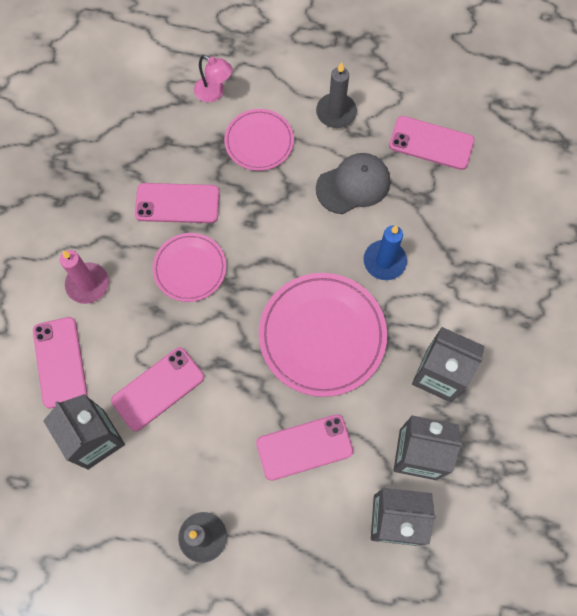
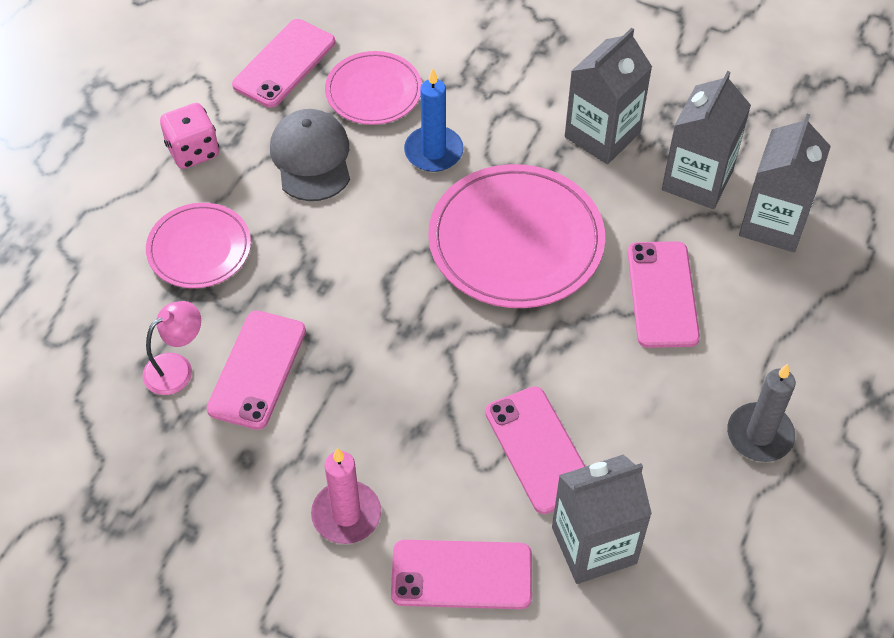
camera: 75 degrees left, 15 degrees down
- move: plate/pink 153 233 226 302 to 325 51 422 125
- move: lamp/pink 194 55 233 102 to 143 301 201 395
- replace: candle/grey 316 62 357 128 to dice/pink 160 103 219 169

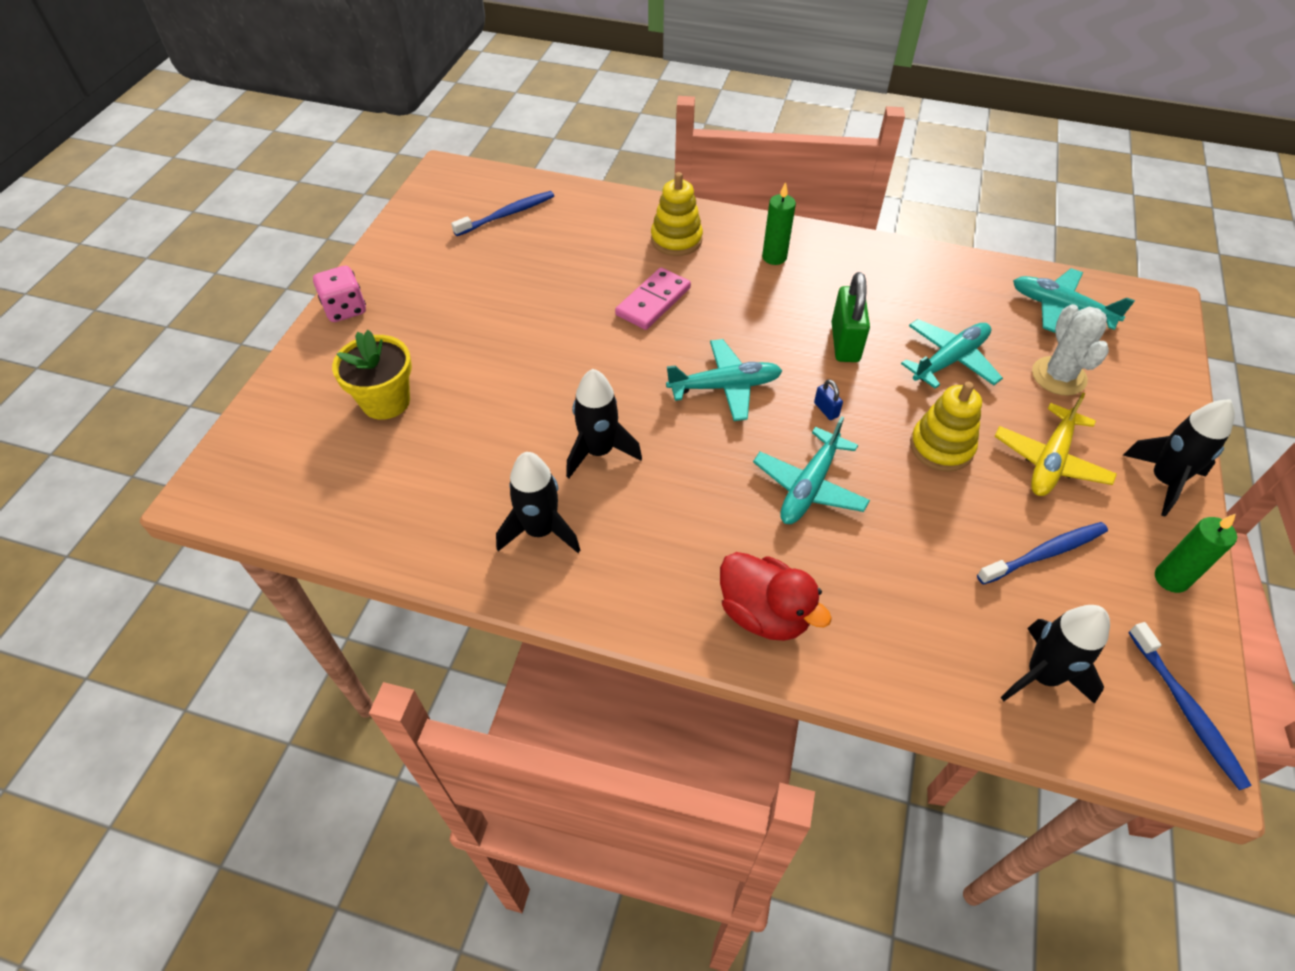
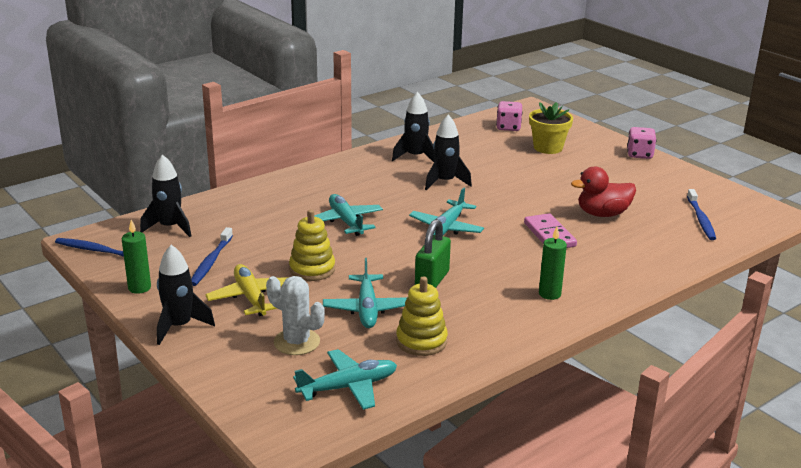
camera: 125 degrees right, 25 degrees down
- move: stacking toy/yellow 651 172 703 256 to 396 276 448 356
- move: duck/red 720 552 832 641 to 571 167 636 217
- delete: padlock/blue 814 379 843 420
- rotate: padlock/green 831 272 870 362 = 415 219 451 288 75 degrees clockwise
- insert: dice/pink 496 101 522 131

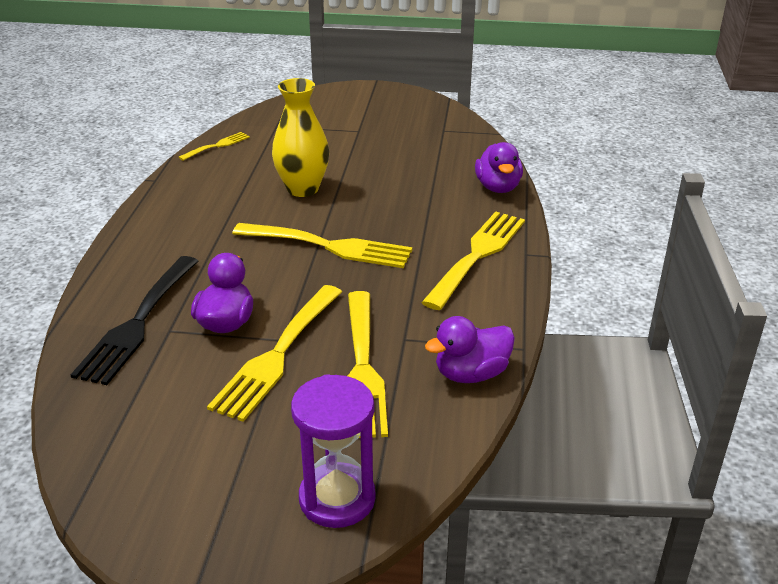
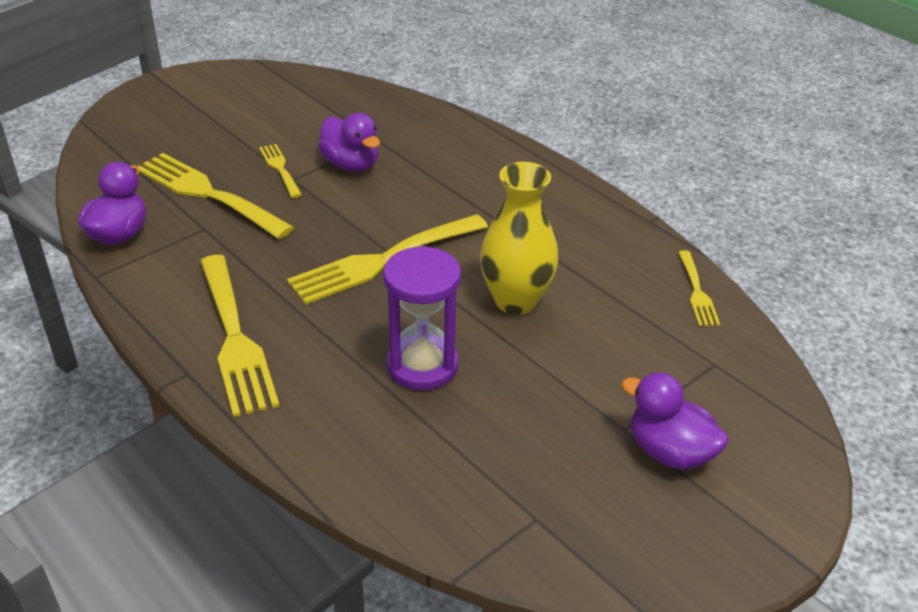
camera: 130 degrees right, 5 degrees up
- delete: fork/black 71 256 198 385
- resize: fork/yellow 207 285 342 422 = 259 144 302 198 x0.51
- move: hourglass/purple 291 374 376 528 to 383 246 461 391
- move: duck/purple 475 142 523 193 to 621 372 728 470

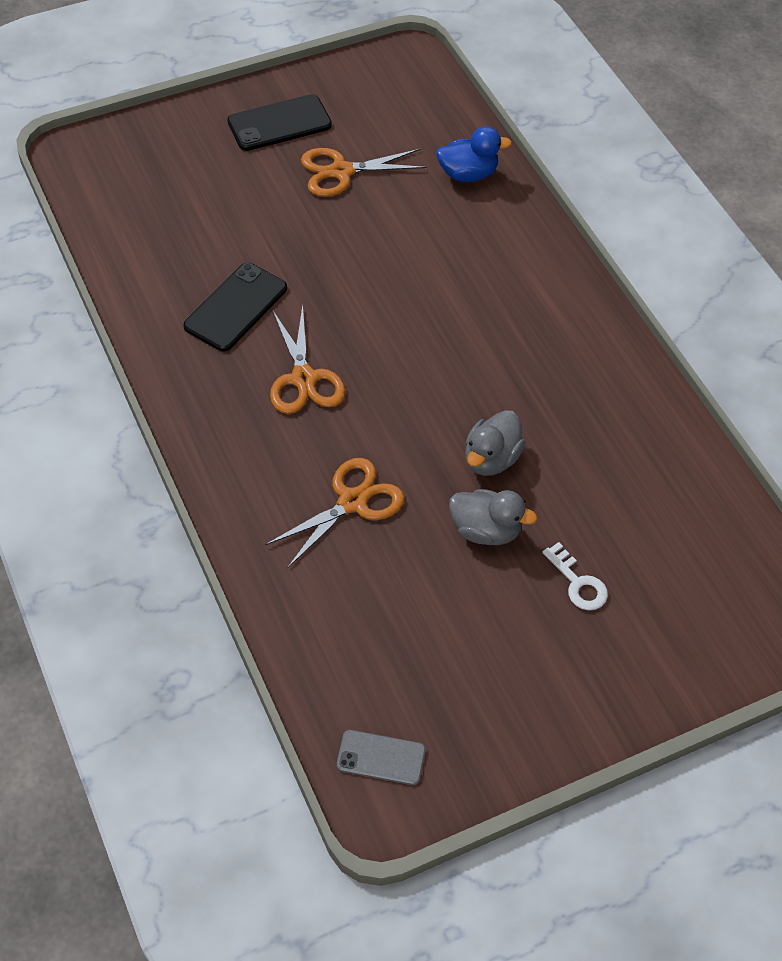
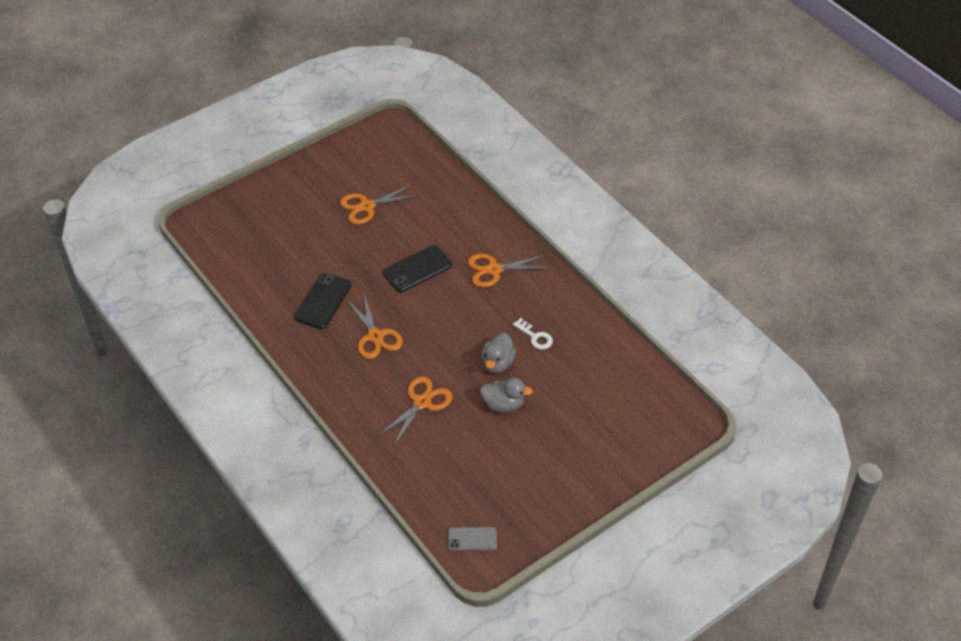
camera: 10 degrees left, 5 degrees down
- move: phone/black 227 94 332 151 to 383 245 452 292
- delete: duck/blue 436 126 512 182
- move: key/white 542 542 608 610 to 513 318 553 350
- insert: scissors/orange 468 254 548 287

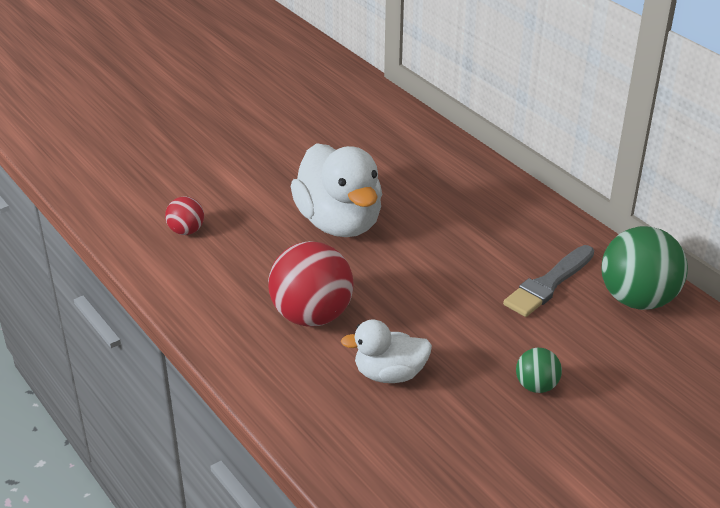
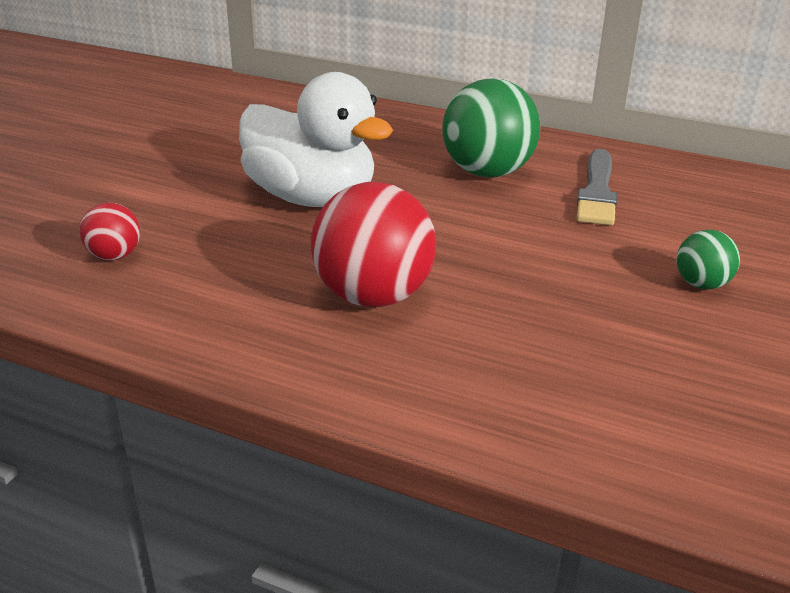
camera: 30 degrees left, 5 degrees down
- delete: duck/white 341 319 432 383
- move: ball/green 602 226 688 310 to 442 78 540 177

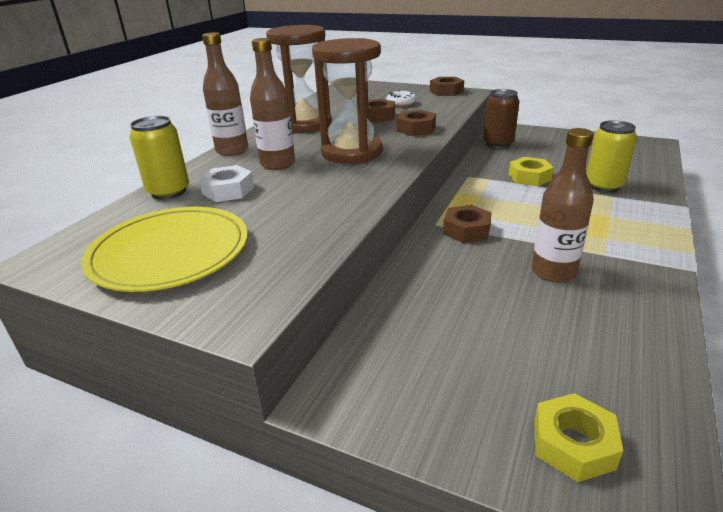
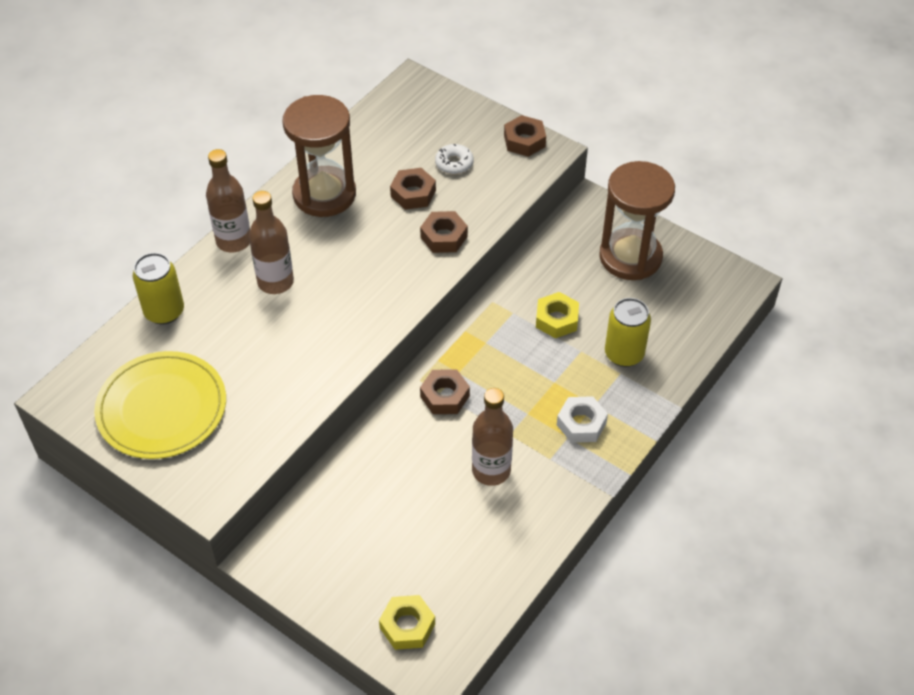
camera: 10 degrees right, 20 degrees up
- move: nut/white 199 165 254 202 to 557 396 608 443
- move: hourglass/brown 312 38 383 164 to 599 161 675 280
- delete: can/brown 483 89 519 149

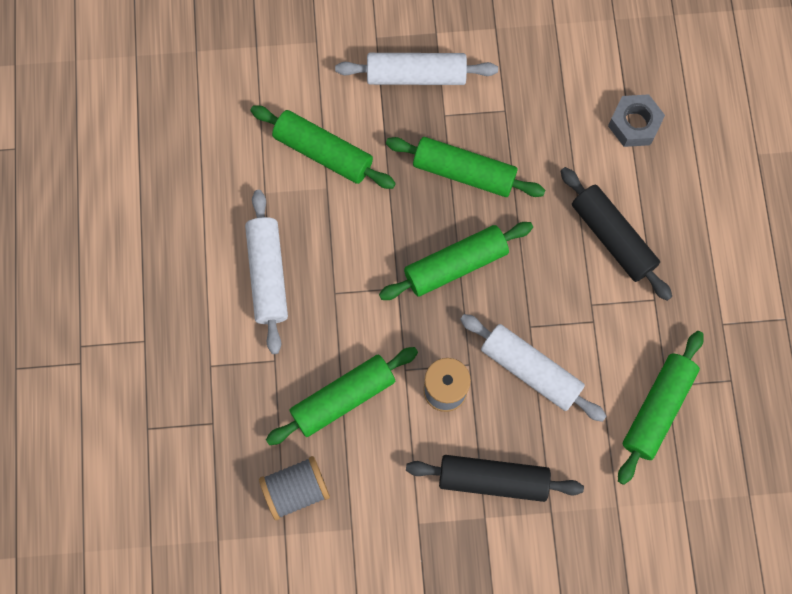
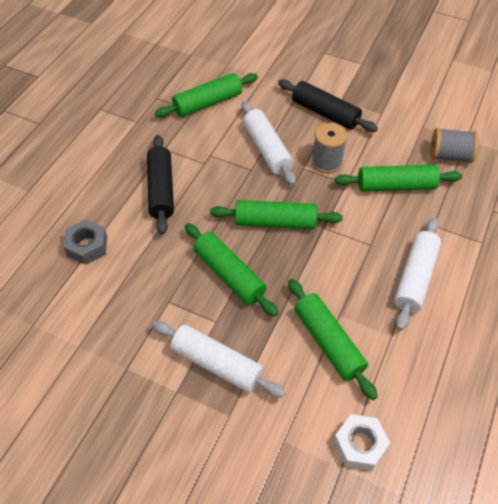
camera: 150 degrees left, 20 degrees down
- insert: nut/white 333 414 390 471

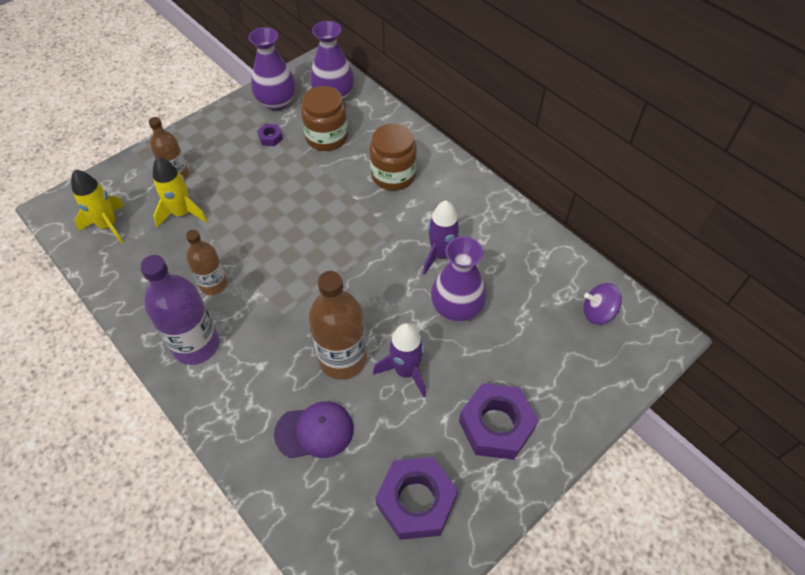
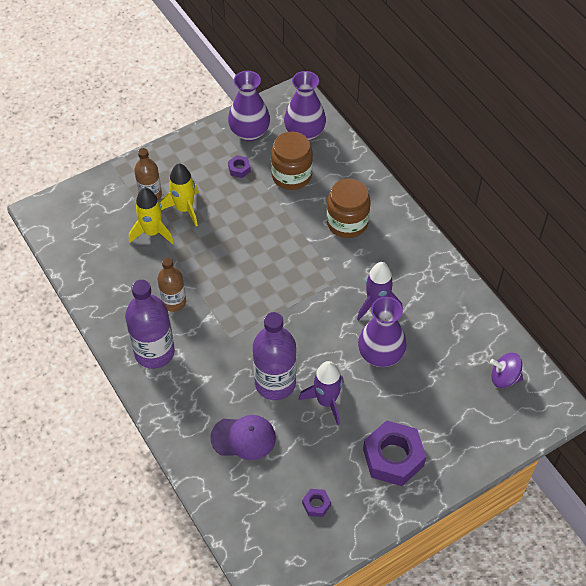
camera: 10 degrees right, 0 degrees up
- move: rocket/yellow 71 170 124 243 to 160 163 199 226
- recolor: bottle/brown 309 271 367 380 to bottle/purple 253 312 296 400
- resize: nut/purple 376 457 458 540 = 302 489 331 517 x0.45

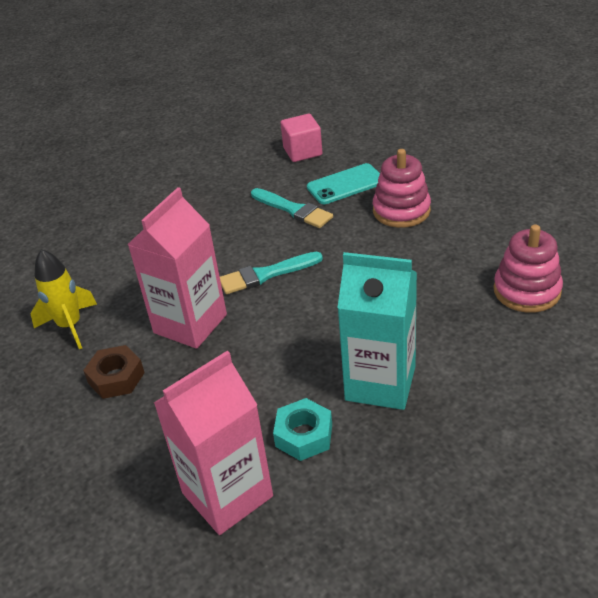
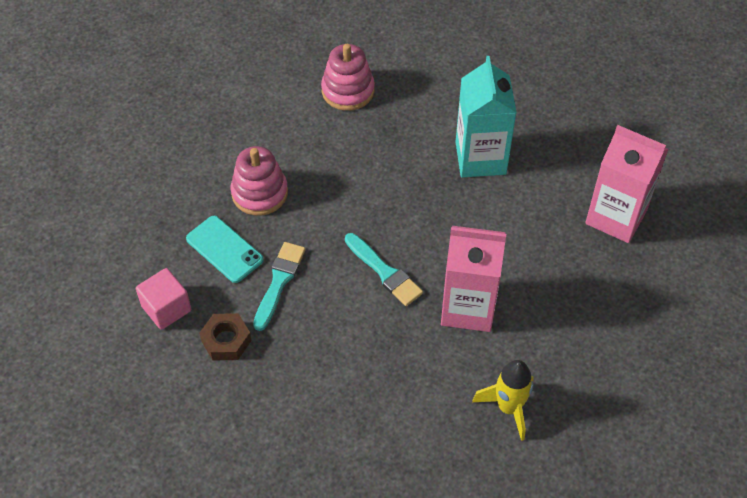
camera: 115 degrees left, 15 degrees up
- move: nut/brown 83 345 145 399 to 199 313 252 360
- delete: nut/turquoise 273 398 332 461

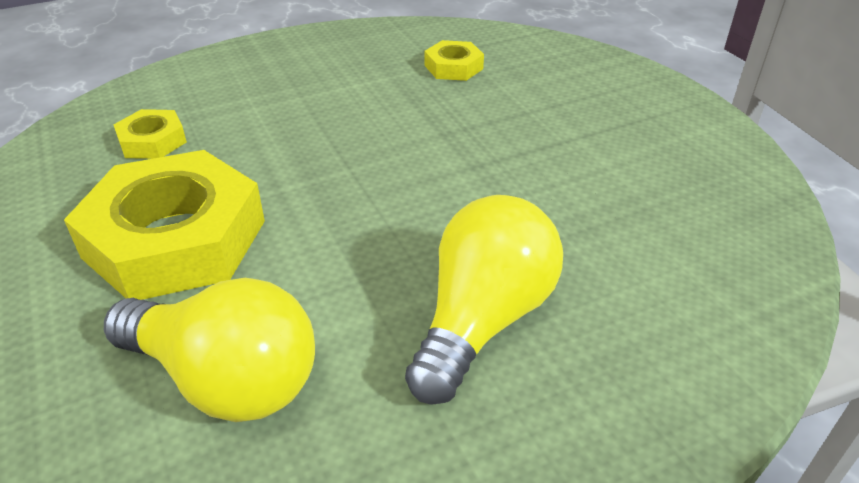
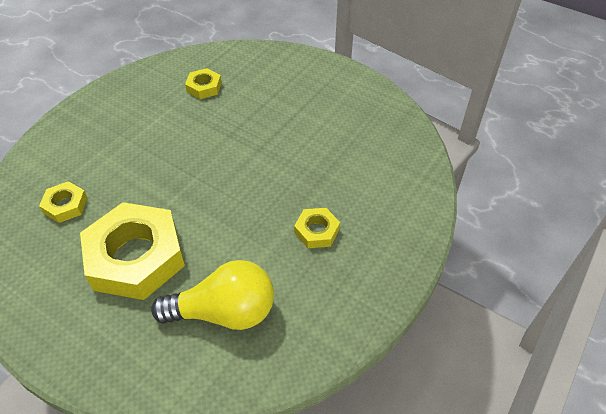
camera: 30 degrees left, 10 degrees up
- replace: light bulb/yellow 405 195 563 405 to nut/yellow 294 208 340 248

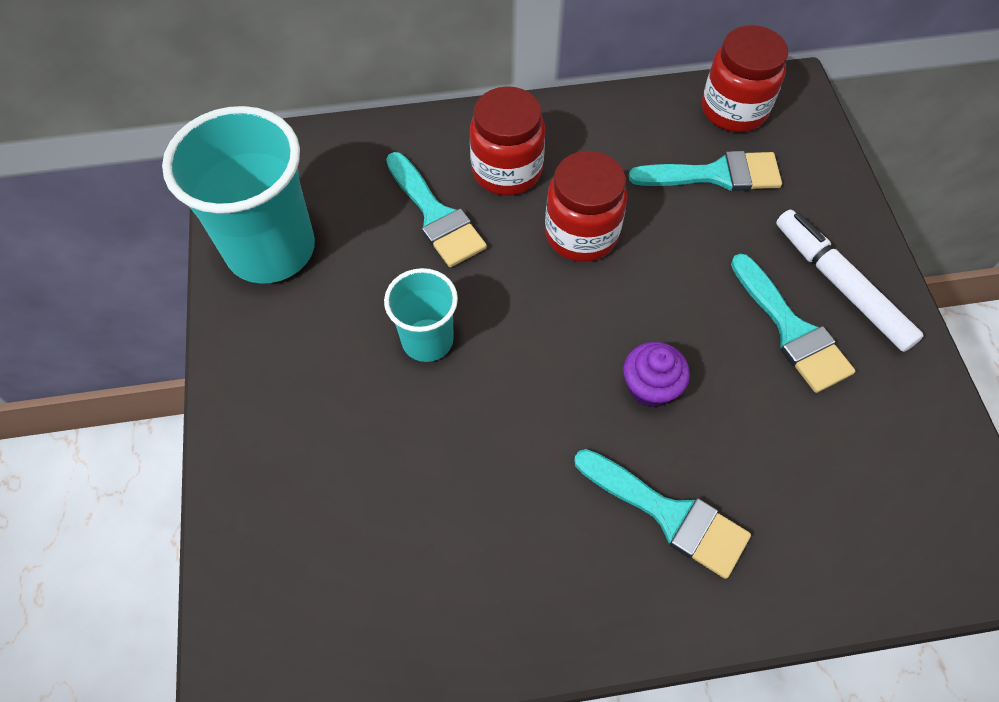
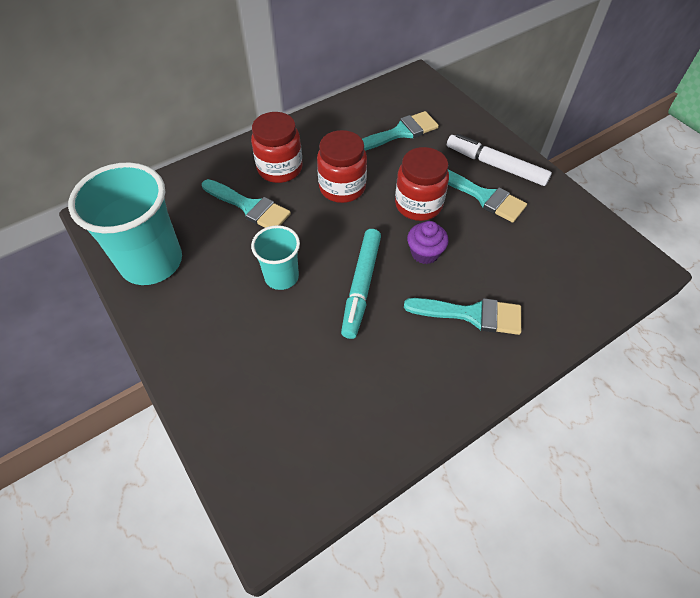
camera: 25 degrees left, 5 degrees down
- move: jar/red 702 25 788 132 to 395 147 449 221
- insert: marker/turquoise 341 229 381 339

